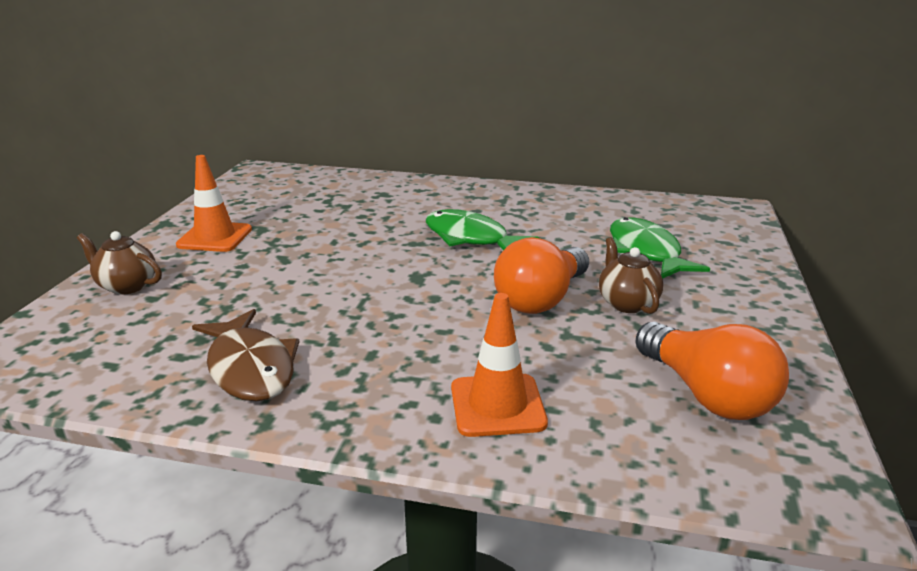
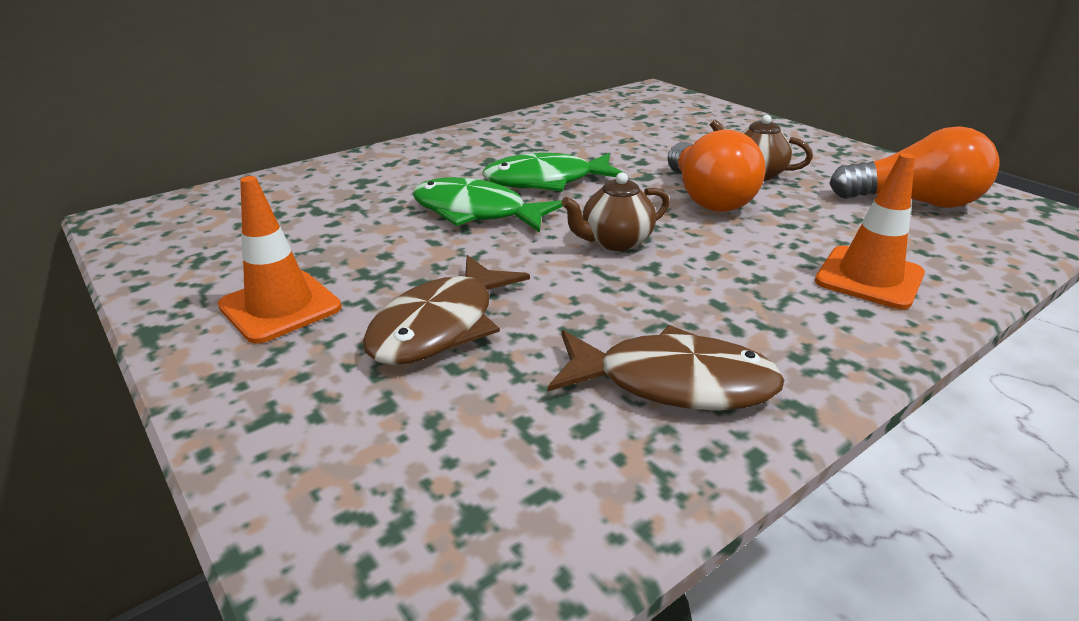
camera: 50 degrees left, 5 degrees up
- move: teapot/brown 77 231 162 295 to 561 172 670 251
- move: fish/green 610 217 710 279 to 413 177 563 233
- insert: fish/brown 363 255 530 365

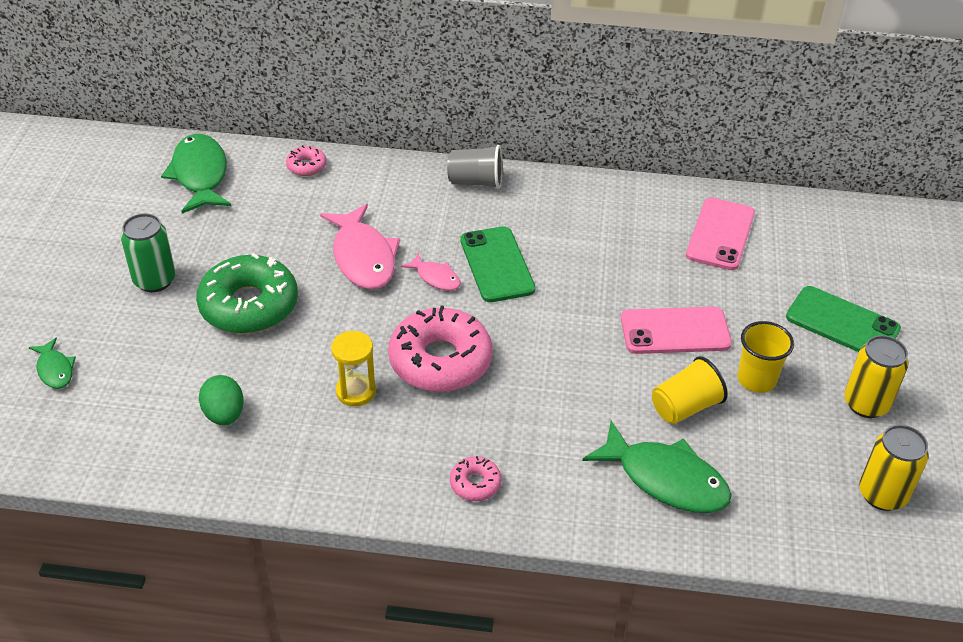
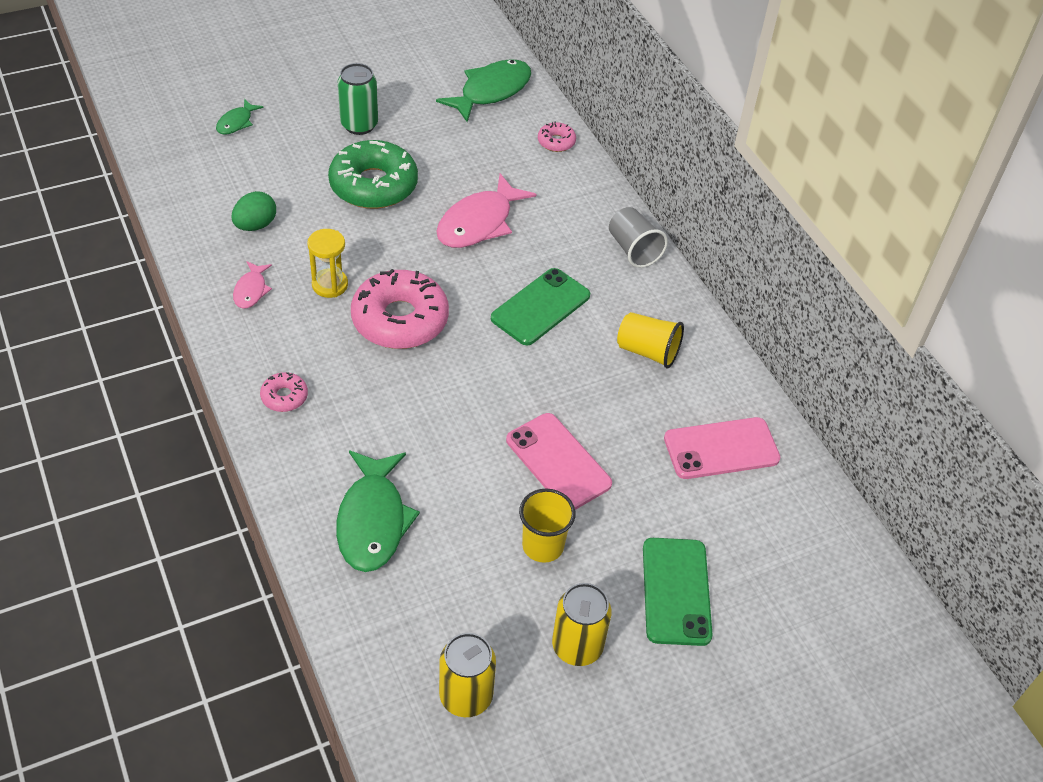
camera: 55 degrees right, 5 degrees up
- move: fish/pink 401 253 461 291 to 233 261 272 309
- move: cup/yellow 652 356 728 424 to 617 312 684 369

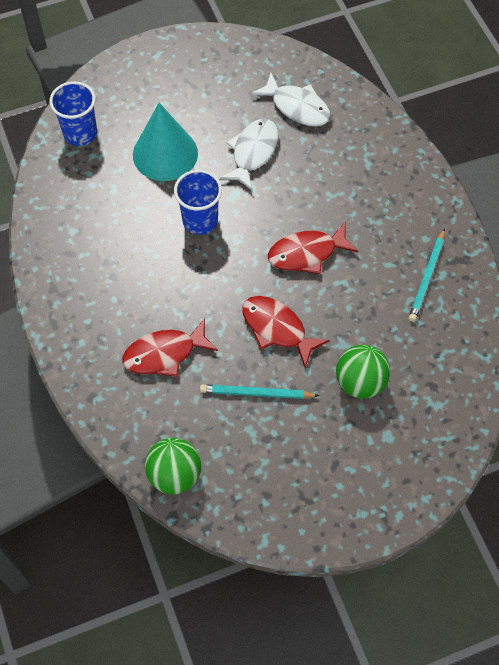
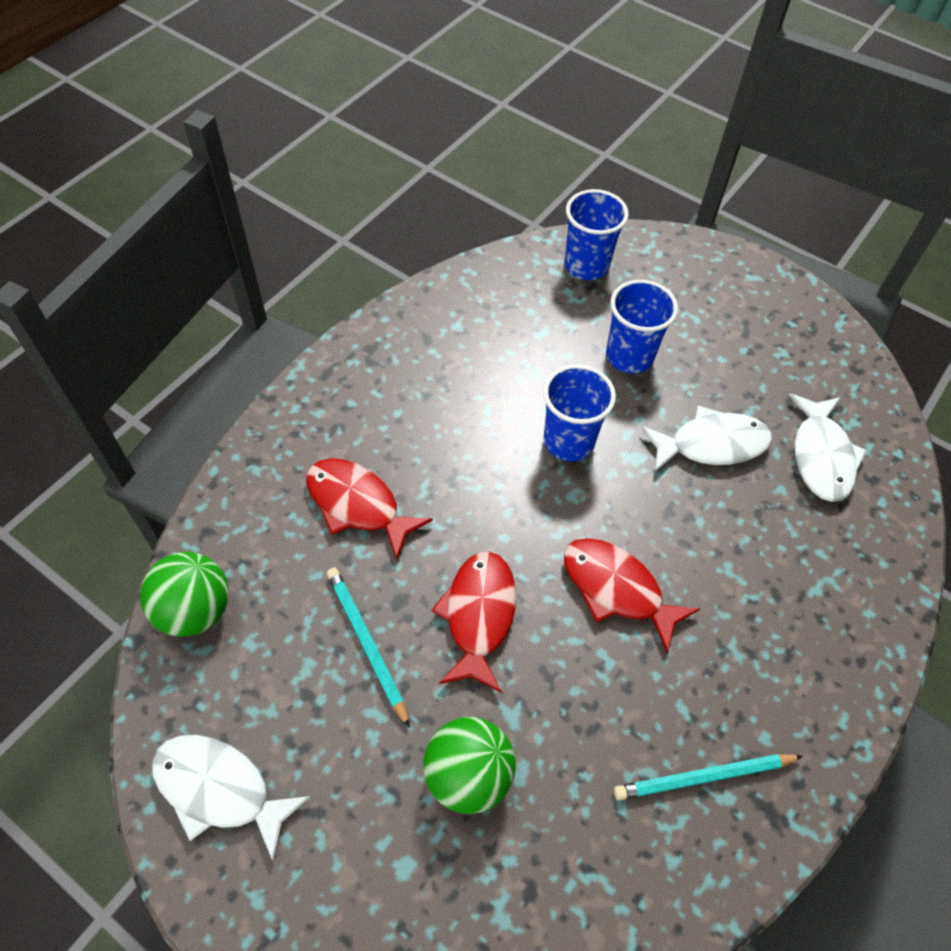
camera: 55 degrees right, 5 degrees down
- replace: cone/turquoise 133 103 198 181 to cup/blue 606 280 678 373
- insert: fish/white 152 735 311 861

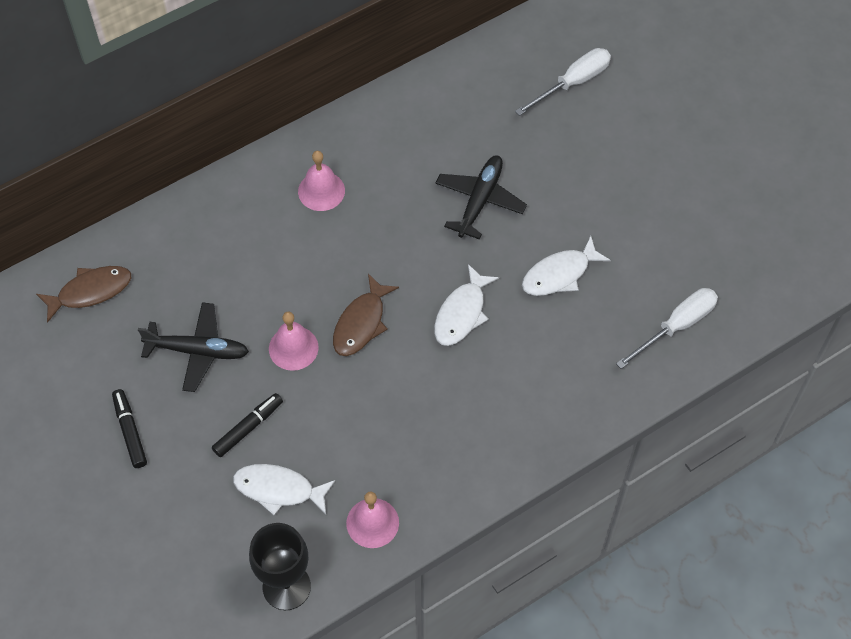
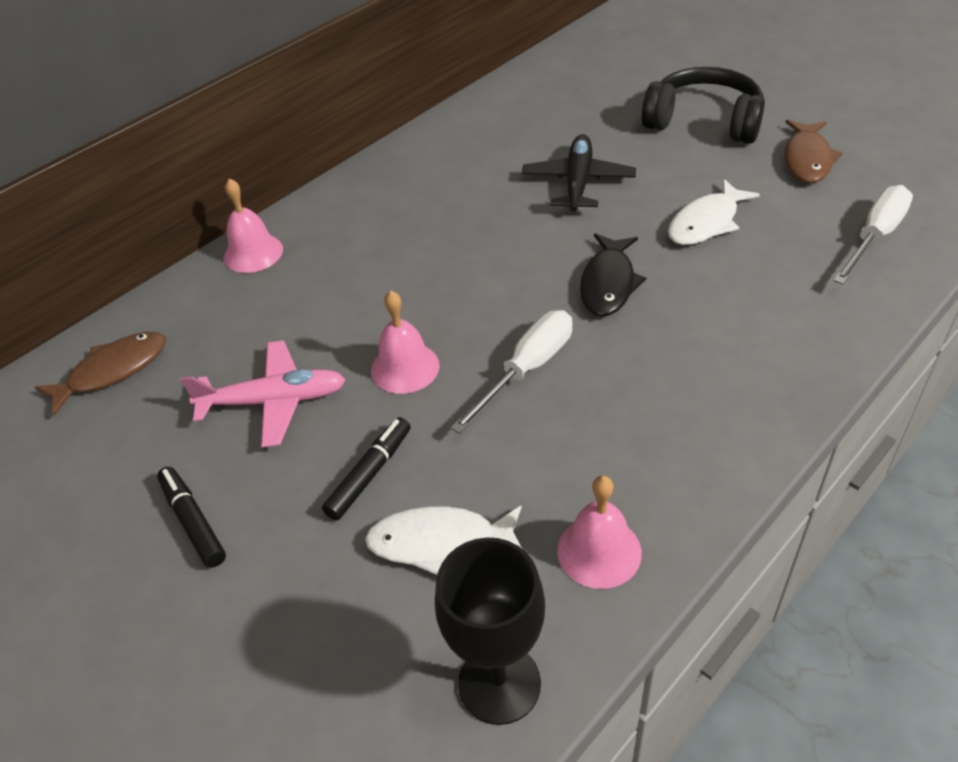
camera: 10 degrees left, 15 degrees down
- recolor: plane/black 138 302 249 392 to plane/pink 181 340 346 447
- move: bell/pink 298 151 345 211 to 224 178 283 273
- move: fish/brown 333 274 399 356 to 784 120 843 183
- recolor: fish/white 434 264 499 346 to fish/black 580 234 646 316
- move: screwdriver/white 515 48 611 116 to 450 310 572 434
- insert: headphones/black 641 67 765 144

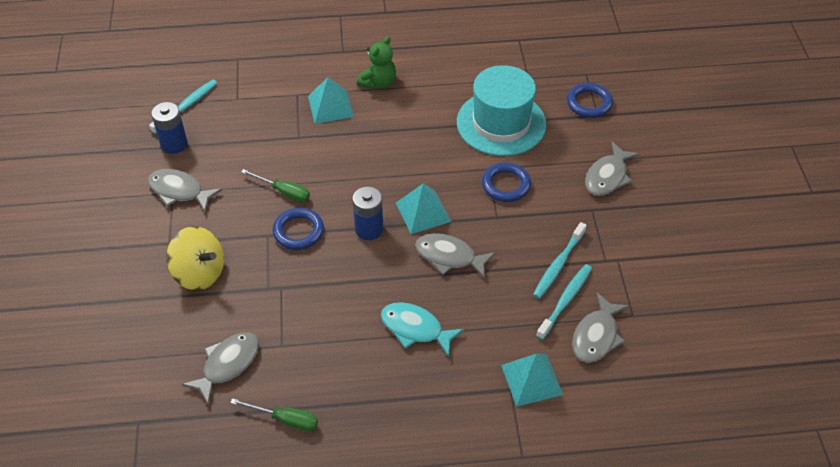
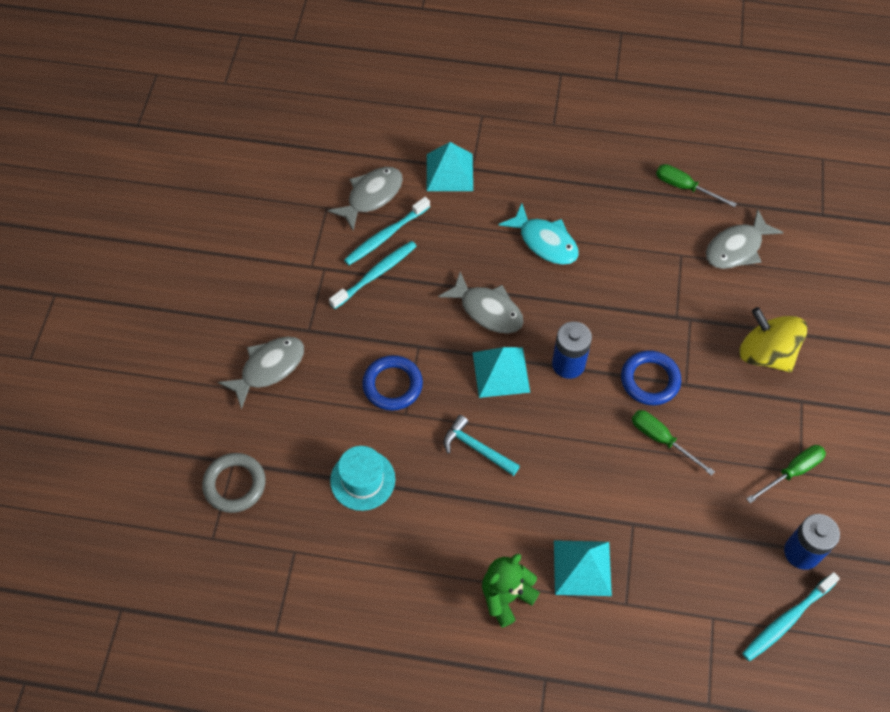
camera: 165 degrees left, 10 degrees up
- replace: fish/grey 148 169 222 211 to screwdriver/green 747 445 826 503
- resize: hat/turquoise 457 65 546 156 = 330 446 395 511 x0.54
- recolor: ring/blue 567 83 613 118 to ring/grey 202 453 266 513
- insert: hammer/turquoise 444 415 520 476

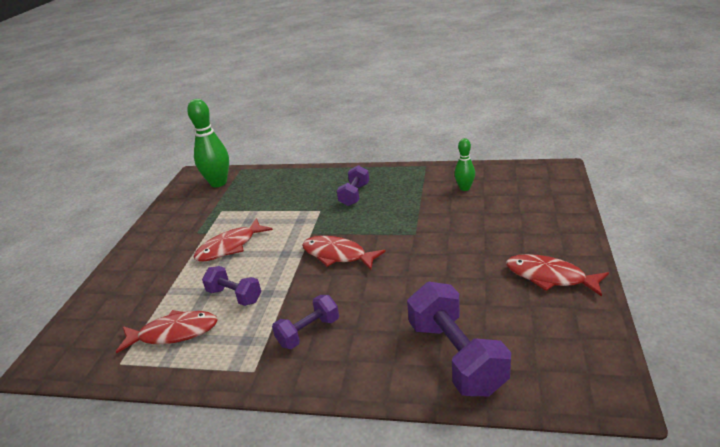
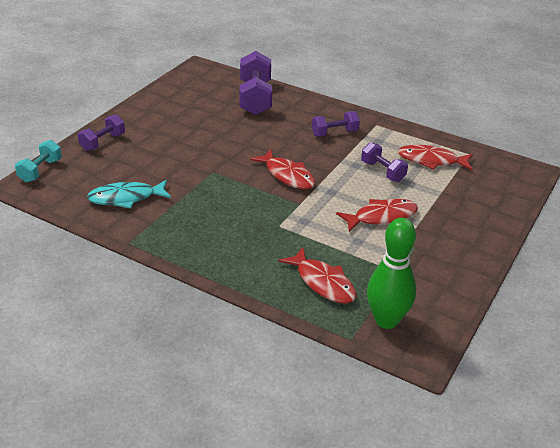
camera: 165 degrees left, 5 degrees up
- move: dumbbell/purple 337 165 369 206 to 78 114 125 151
- replace: bowling pin/green 454 138 475 191 to fish/turquoise 87 180 171 209
- move: fish/red 506 254 609 297 to 278 247 356 304
- insert: dumbbell/turquoise 15 140 62 182

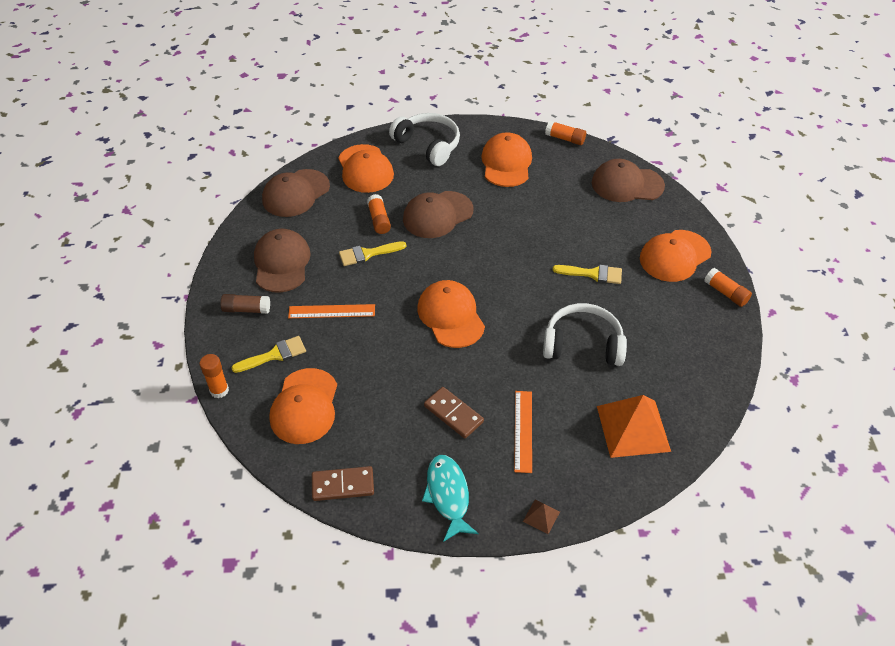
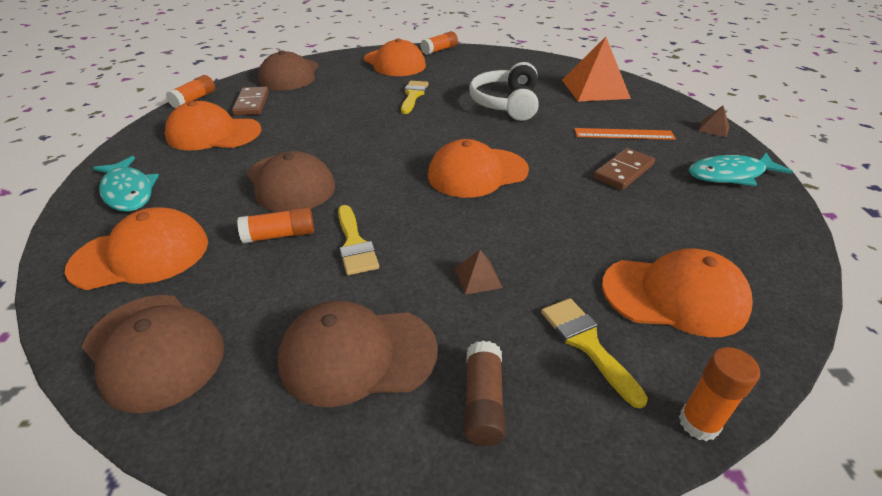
camera: 90 degrees left, 10 degrees down
- replace: ruler/orange 288 304 375 318 to pyramid/brown 455 250 503 295
- move: domino/brown 312 466 374 501 to 232 87 269 116
- replace: headphones/white 389 113 460 166 to fish/turquoise 93 156 159 212

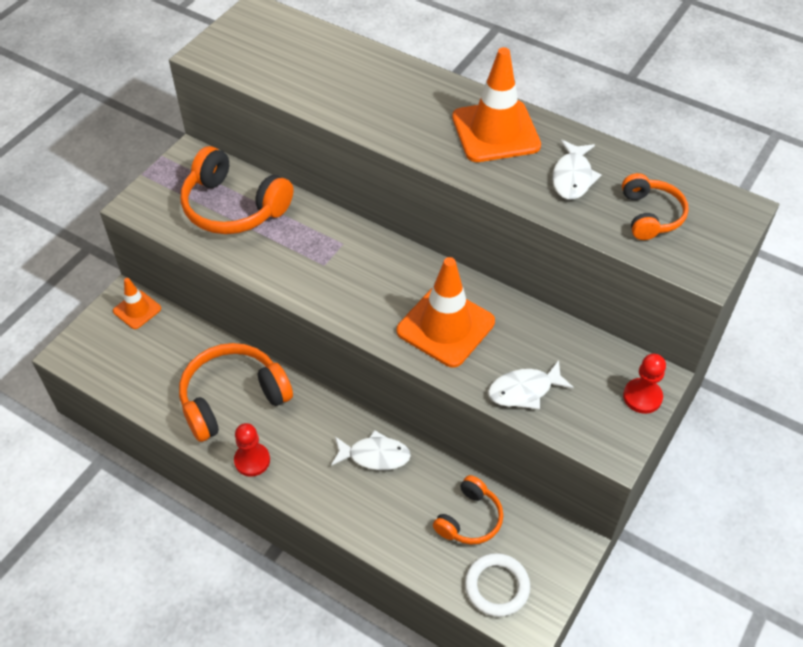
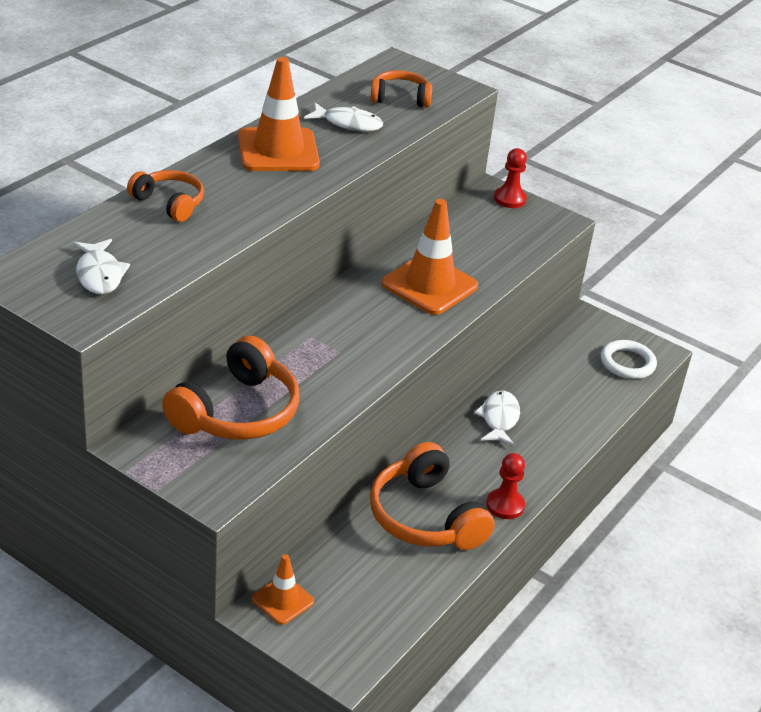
camera: 90 degrees left, 15 degrees down
- move: headphones/orange 433 475 503 545 to 127 170 204 222
- move: fish/white 488 360 574 410 to 73 239 130 294

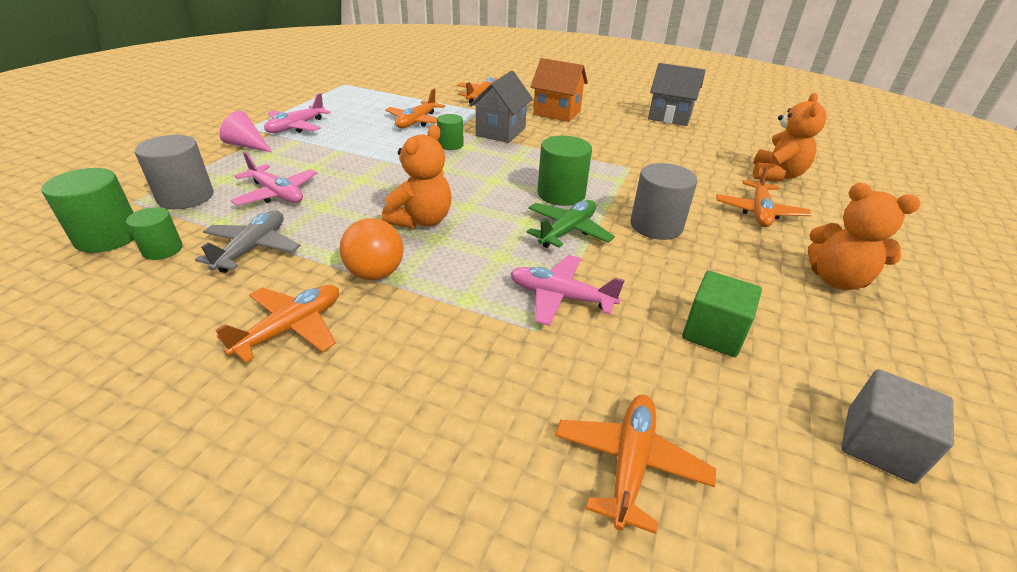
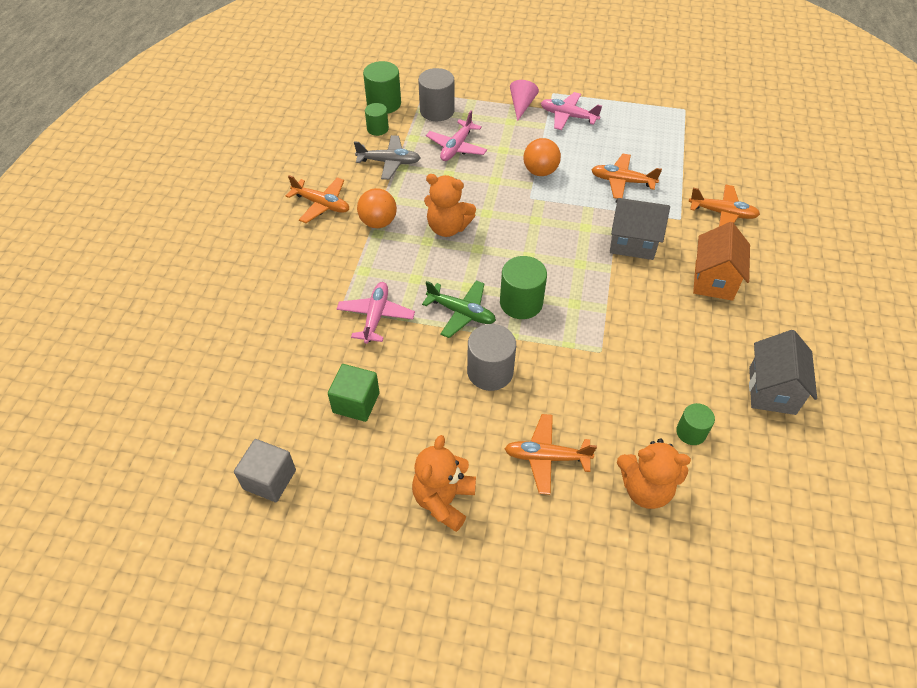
camera: 80 degrees right, 15 degrees up
- move: cylinder/green 437 114 464 150 to 676 403 715 445
- delete: plane/orange 555 395 716 534
- insert: ball/orange 523 138 561 176

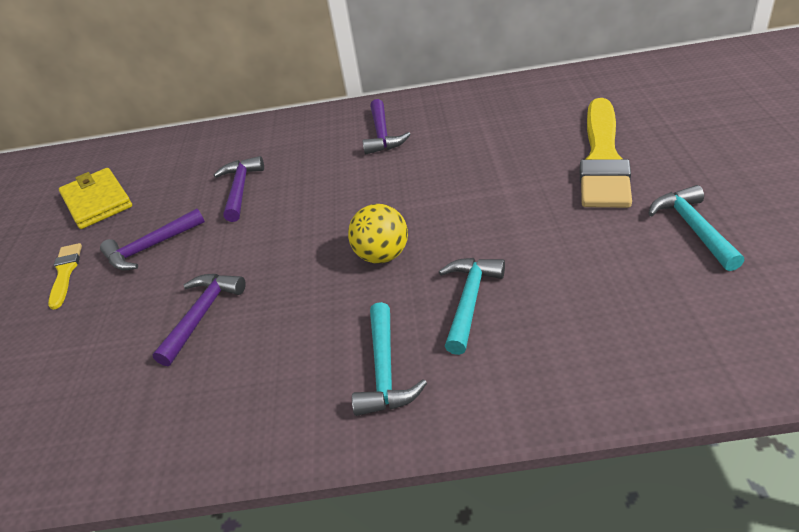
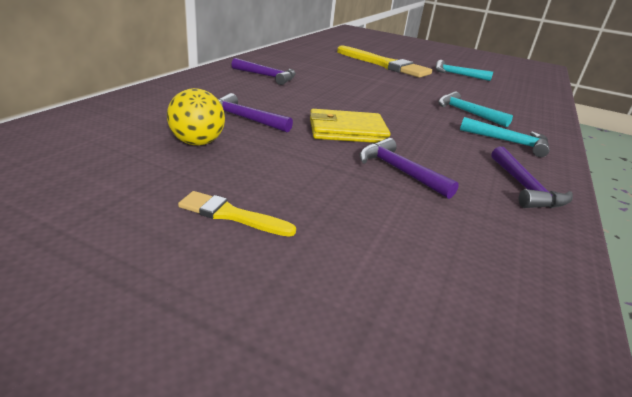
camera: 70 degrees left, 10 degrees down
- move: wallet/yellow 59 168 132 229 to 310 109 390 143
- move: hammer/purple 100 208 205 271 to 491 147 573 208
- move: ball/yellow 348 204 408 263 to 167 88 225 145

